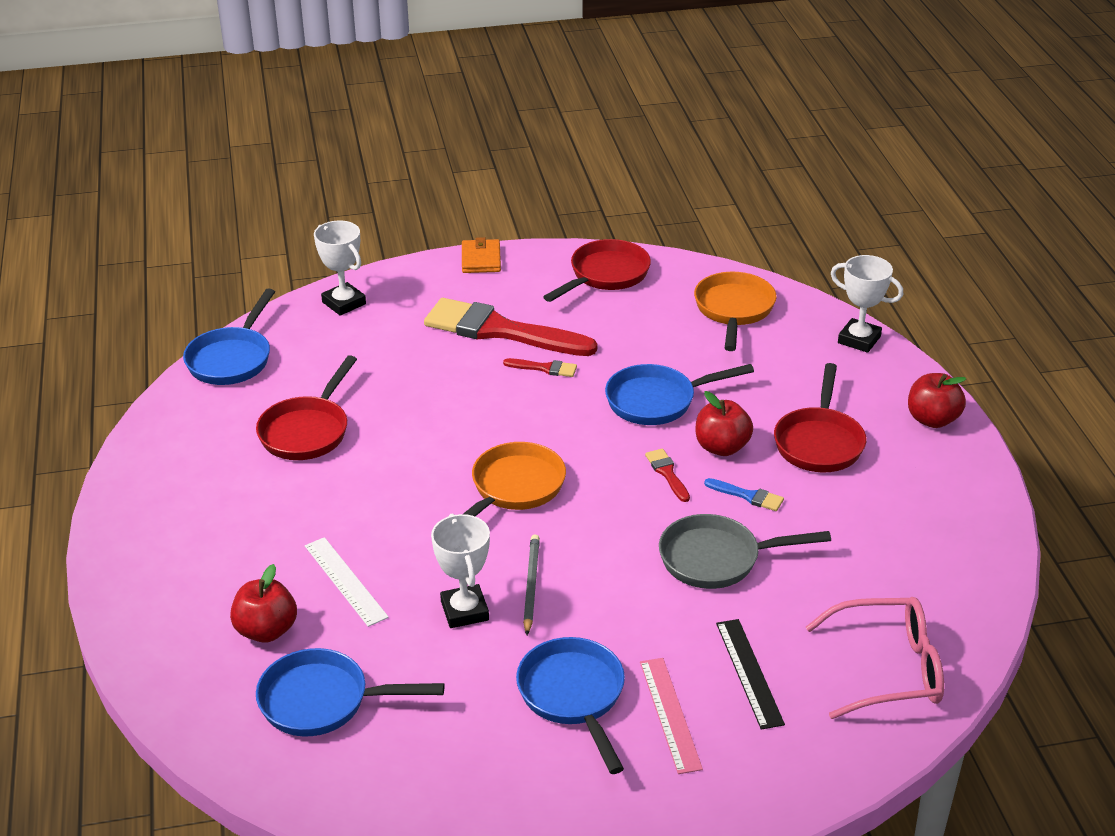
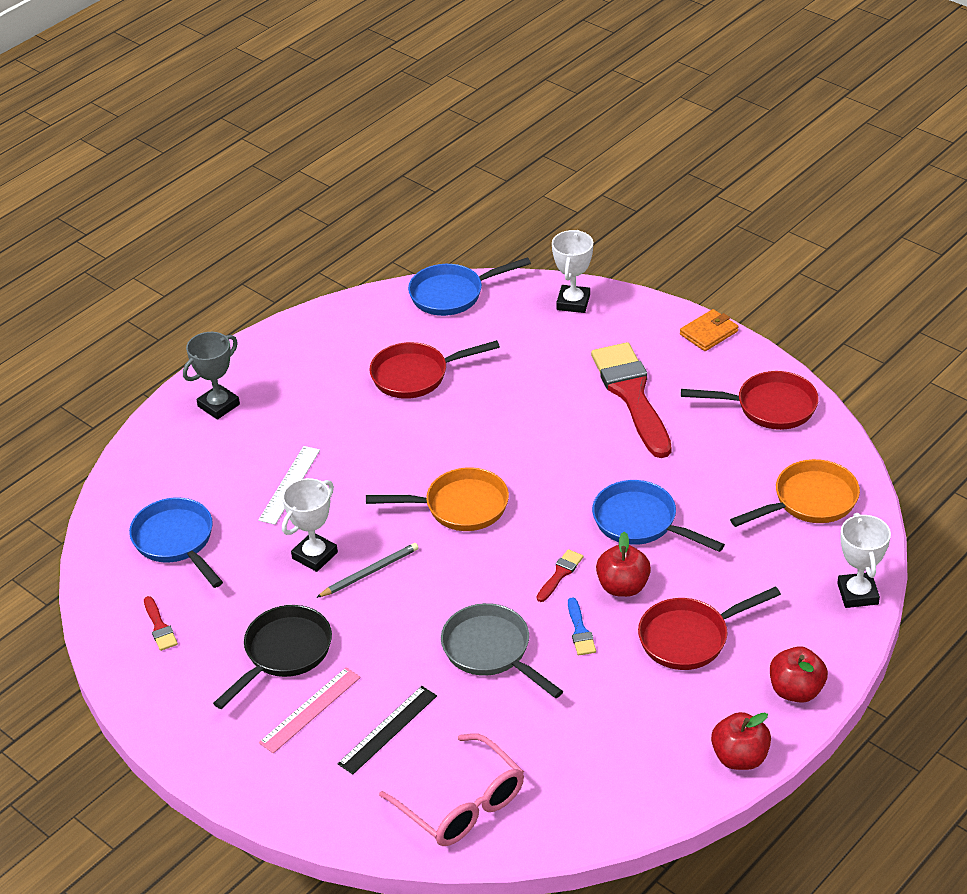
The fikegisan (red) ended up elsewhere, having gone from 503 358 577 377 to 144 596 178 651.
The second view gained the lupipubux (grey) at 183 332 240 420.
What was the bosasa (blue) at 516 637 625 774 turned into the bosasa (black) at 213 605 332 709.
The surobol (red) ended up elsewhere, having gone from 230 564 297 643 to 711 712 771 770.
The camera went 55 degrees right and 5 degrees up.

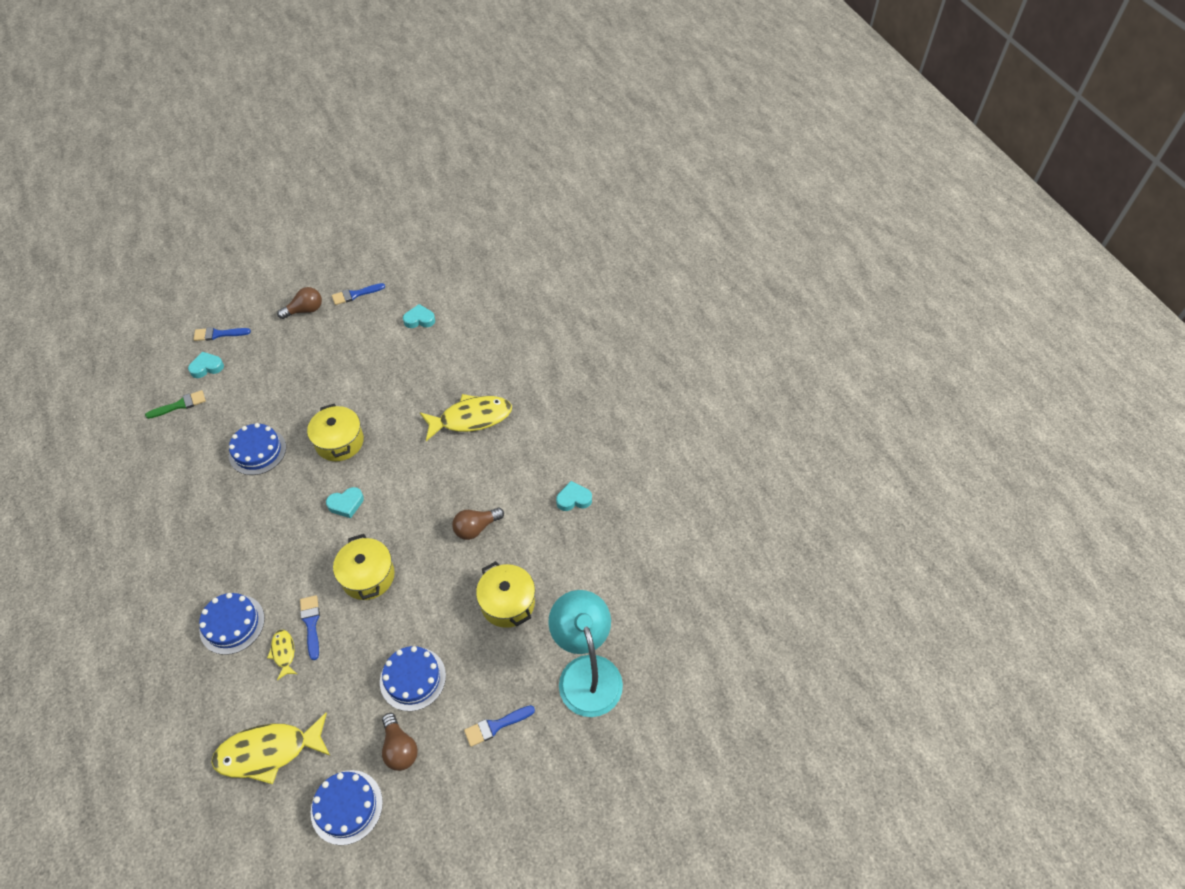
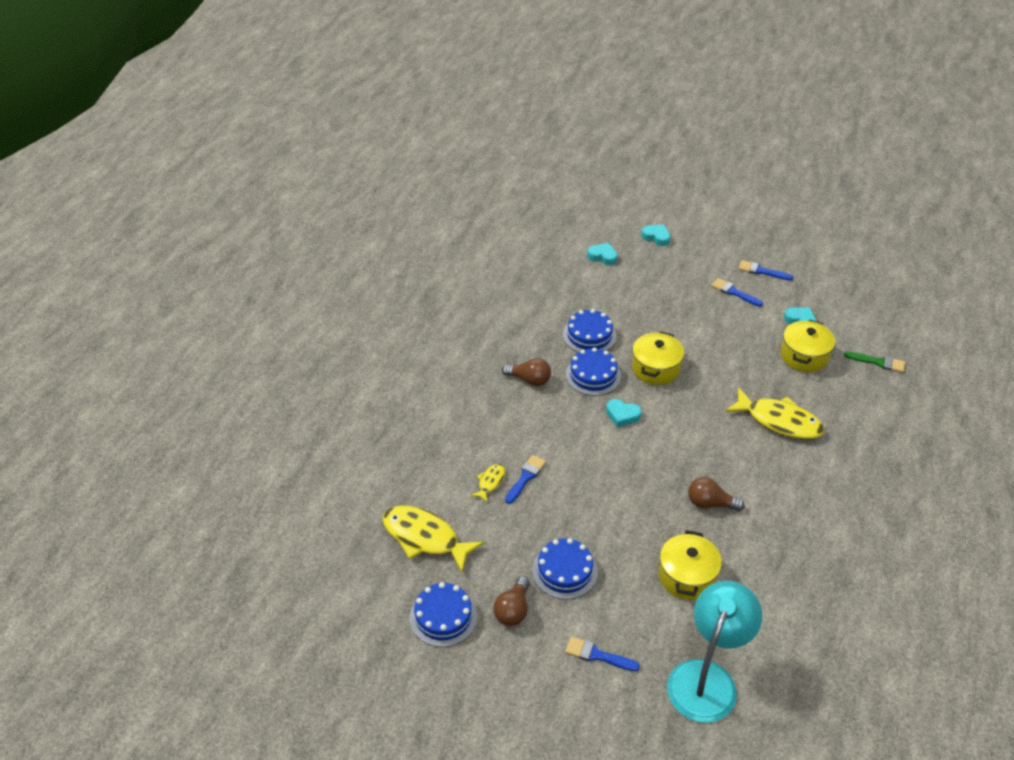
The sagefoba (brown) ended up elsewhere, having gone from 277 287 322 319 to 502 358 551 386.
The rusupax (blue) ended up elsewhere, having gone from 199 593 265 655 to 566 347 621 396.
The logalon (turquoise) ended up elsewhere, having gone from 556 481 592 511 to 641 224 670 246.
The fikegisan (blue) ended up elsewhere, having gone from 193 327 251 341 to 711 278 763 307.
The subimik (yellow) ended up elsewhere, having gone from 333 534 395 600 to 781 320 835 372.
The fikegisan (green) ended up elsewhere, having gone from 145 390 206 419 to 844 351 905 373.
The camera went 45 degrees right and 10 degrees down.

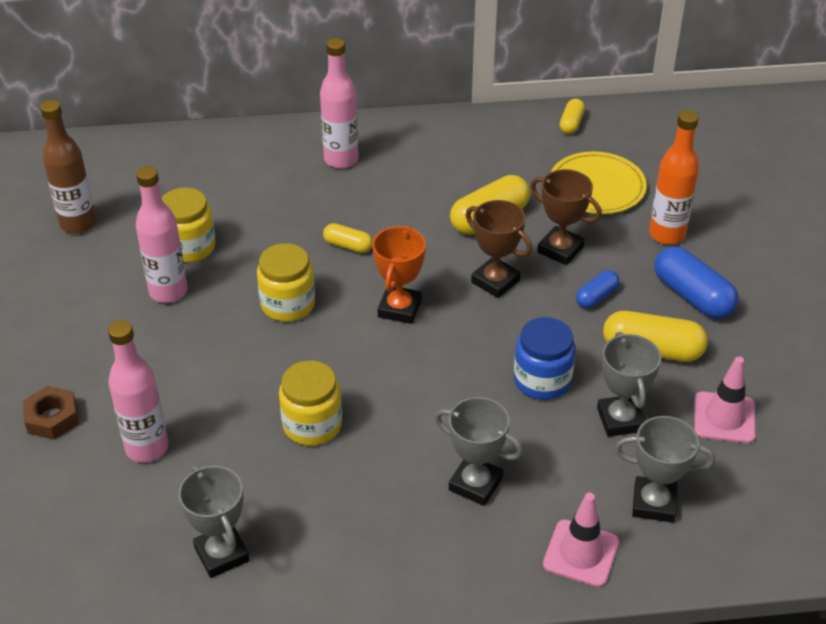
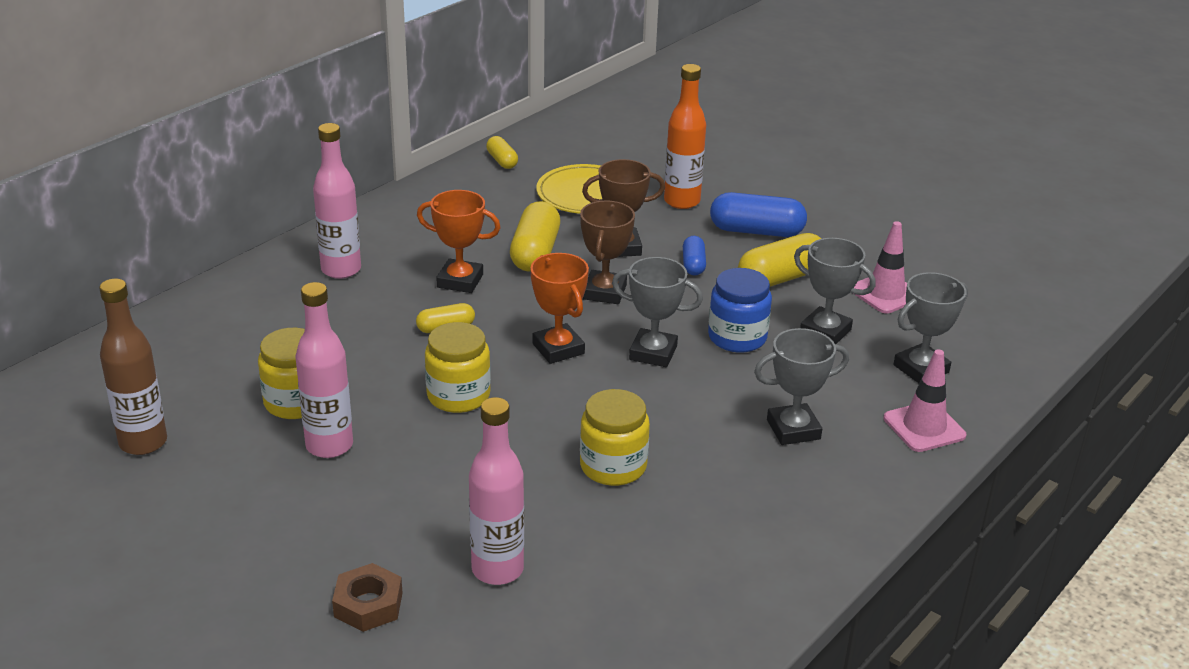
The second view gained the lupipubux (orange) at 417 190 501 293.
The lupipubux (brown) at 466 200 532 298 ended up facing another way, 75 degrees counterclockwise from before.
The lupipubux (grey) ended up elsewhere, having gone from 178 465 250 578 to 612 257 703 367.
The camera went 45 degrees left and 10 degrees down.

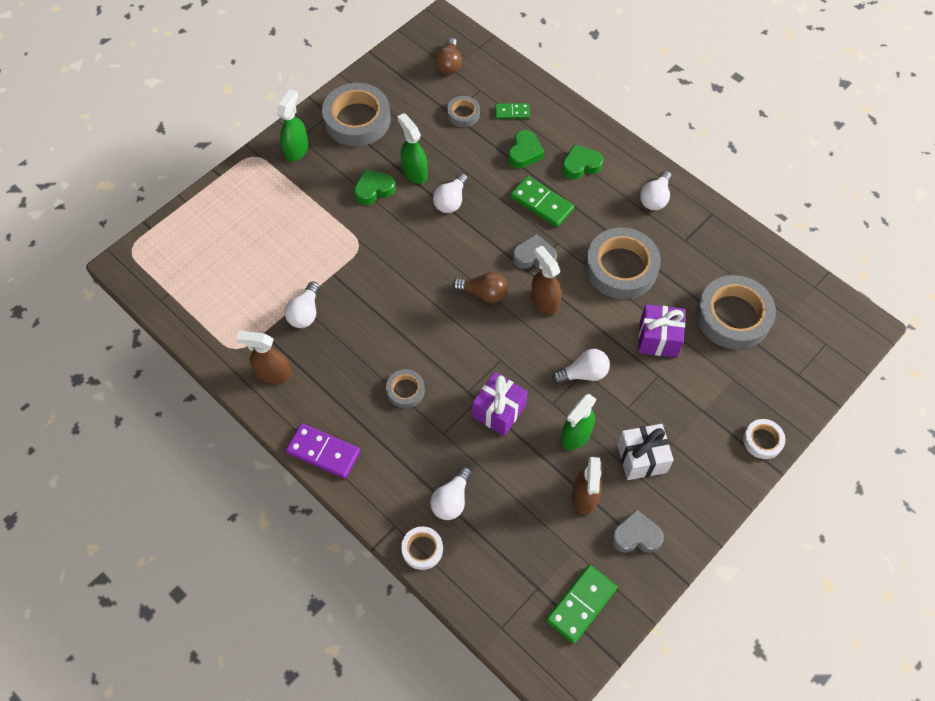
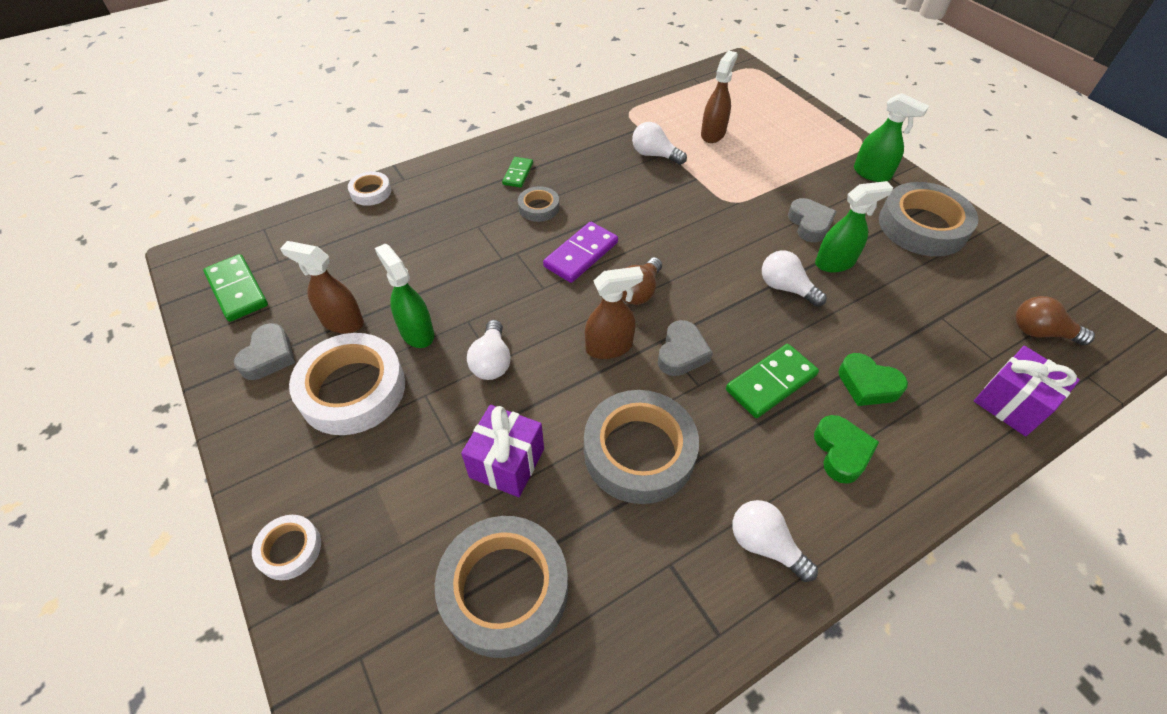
Where the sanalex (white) stood at 617 424 674 480, the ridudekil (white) came to stand at 289 333 405 435.
The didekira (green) ended up elsewhere, having gone from 495 103 530 119 to 502 157 533 188.
The didekira (purple) ended up elsewhere, having gone from 286 423 360 479 to 543 222 618 283.
The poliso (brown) ended up elsewhere, having gone from 236 331 292 384 to 701 50 738 143.
What was the logalon (green) at 354 169 395 205 turned into the logalon (grey) at 788 198 837 242.
The sanalex (purple) ended up elsewhere, having gone from 472 372 527 436 to 974 346 1080 436.
The second view lost the sagefoba (white) at 430 466 472 520.
The second view lost the ridudekil (grey) at 447 96 480 127.
The camera went 105 degrees right and 10 degrees down.

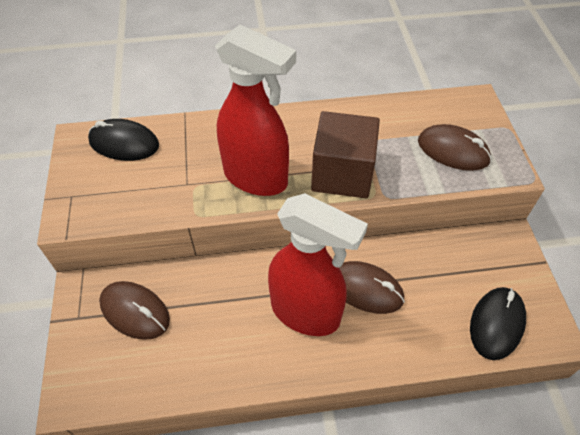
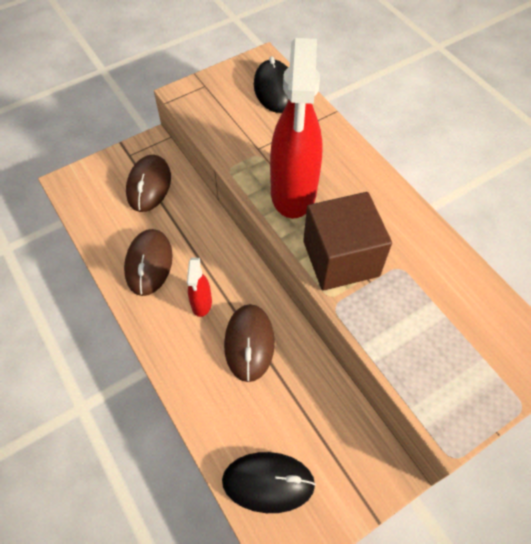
The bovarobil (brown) ended up elsewhere, having gone from 418 124 492 171 to 124 229 173 296.
The size of the poliso (red) at 268 193 368 336 changed by a factor of 0.45.
The camera went 65 degrees right and 5 degrees up.

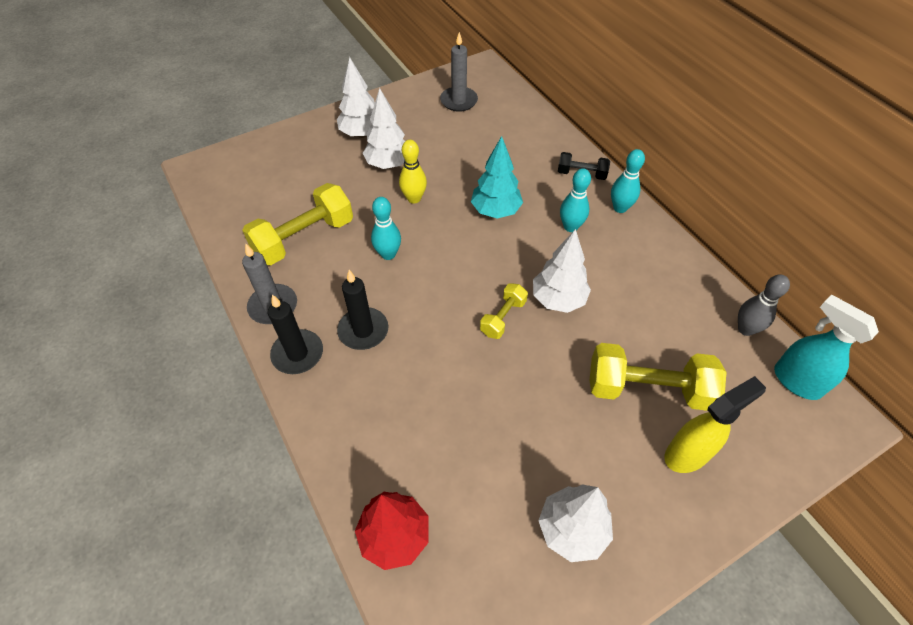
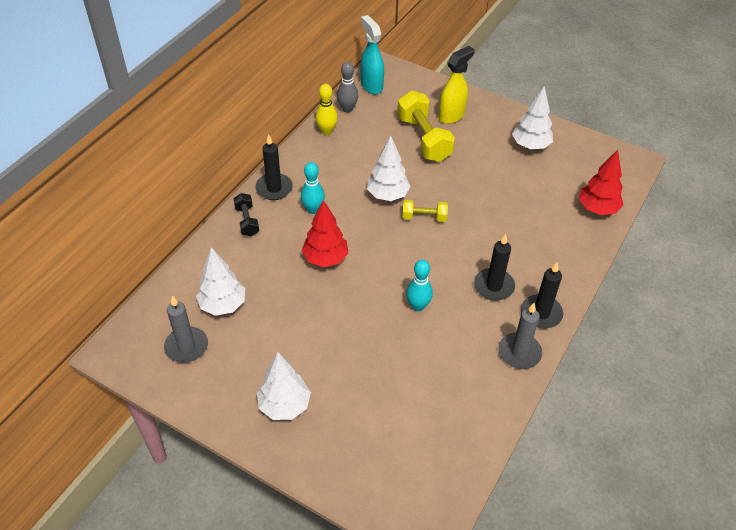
The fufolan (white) ended up elsewhere, having gone from 362 88 405 169 to 196 247 245 316.
Where the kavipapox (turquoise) stood at 611 149 645 213, the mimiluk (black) came to stand at 255 134 293 200.
What was the fufolan (turquoise) at 471 136 523 218 turned into the fufolan (red) at 302 200 348 267.
The kavipapox (yellow) ended up elsewhere, having gone from 399 140 427 204 to 316 84 338 135.
The poliso (turquoise) at 774 294 879 400 ended up facing another way, 135 degrees clockwise from before.
The poliso (yellow) at 664 376 766 473 ended up facing another way, 105 degrees clockwise from before.
The second view lost the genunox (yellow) at 242 183 353 265.
The camera went 120 degrees left and 5 degrees down.

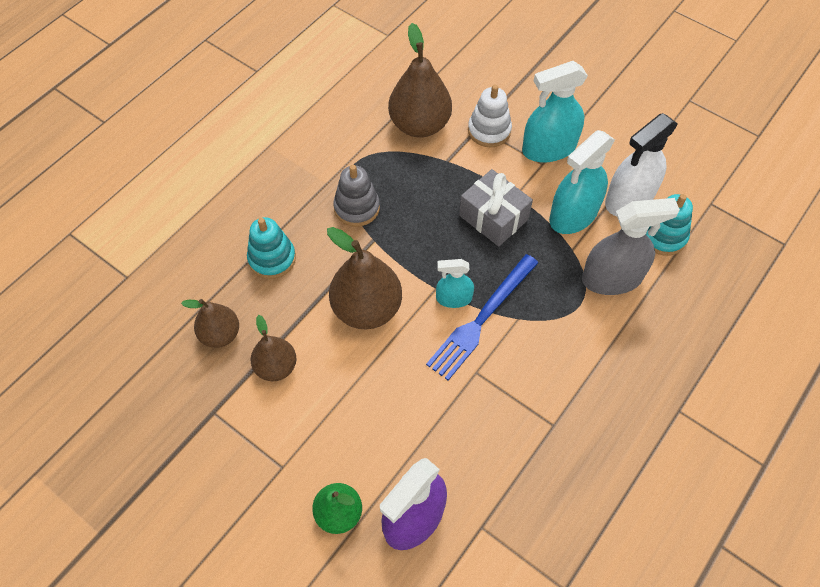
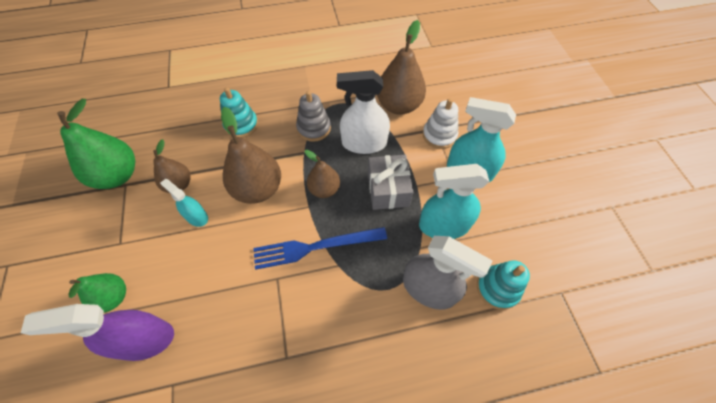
The second view gained the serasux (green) at 57 99 135 189.
The poliso (turquoise) ended up elsewhere, having gone from 436 259 474 308 to 160 179 208 227.
The serasux (brown) ended up elsewhere, having gone from 181 299 239 348 to 305 150 340 198.
The poliso (white) ended up elsewhere, having gone from 605 113 678 216 to 337 70 390 154.
The camera went 40 degrees right and 0 degrees up.

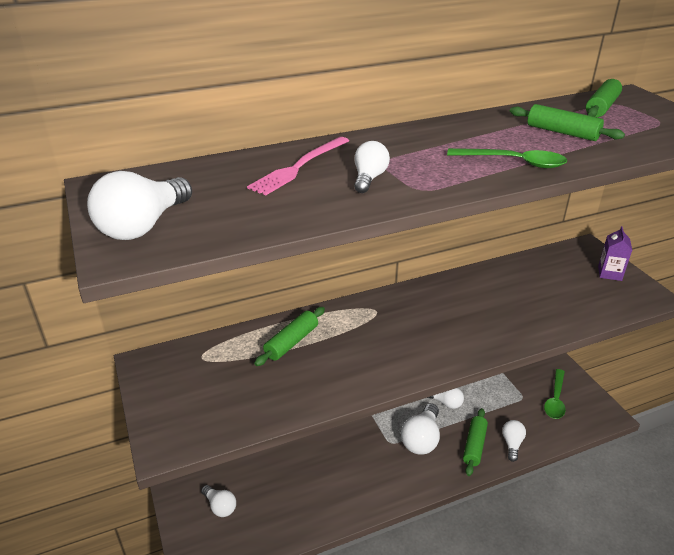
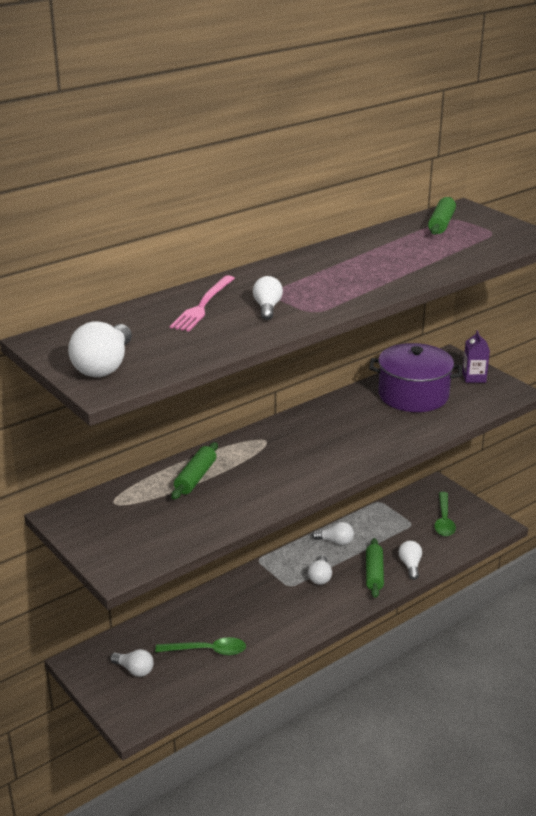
The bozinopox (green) ended up elsewhere, having gone from 447 148 567 168 to 155 637 246 655.
The size of the sagefoba (white) at 401 403 440 455 changed by a factor of 0.61.
The second view gained the subimik (purple) at 369 343 462 412.
The second view lost the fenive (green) at 510 104 625 141.
The camera went 15 degrees left and 5 degrees down.

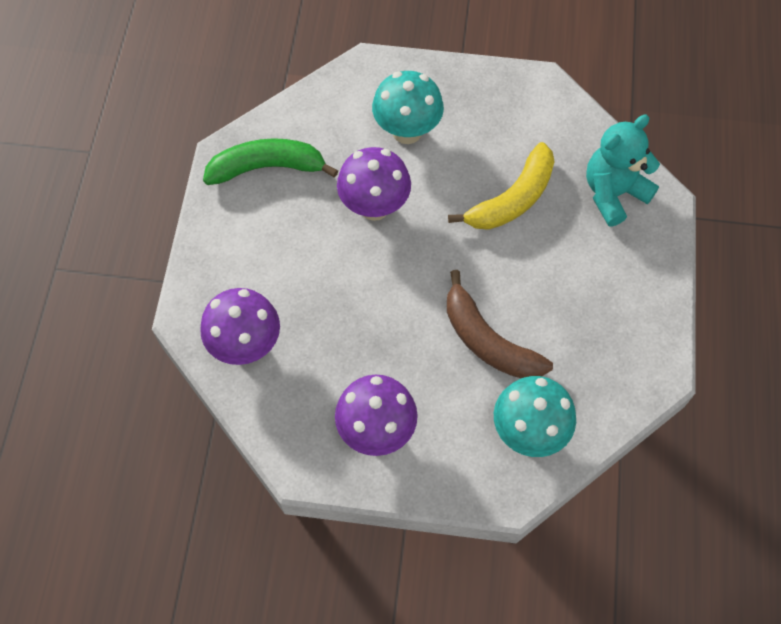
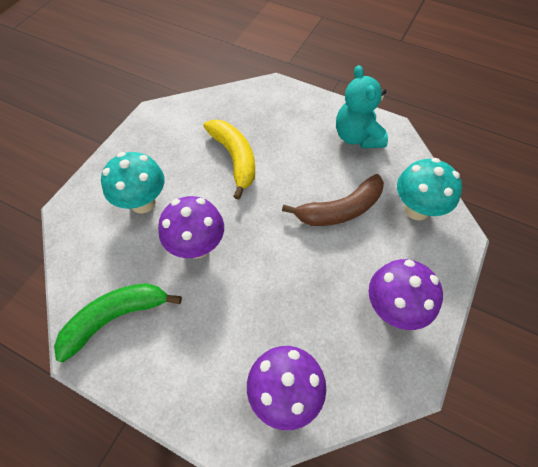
The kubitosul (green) at 203 138 338 185 ended up facing another way, 45 degrees clockwise from before.
The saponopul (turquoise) ended up elsewhere, having gone from 586 115 660 227 to 336 65 388 148.
The camera went 70 degrees left and 5 degrees down.

